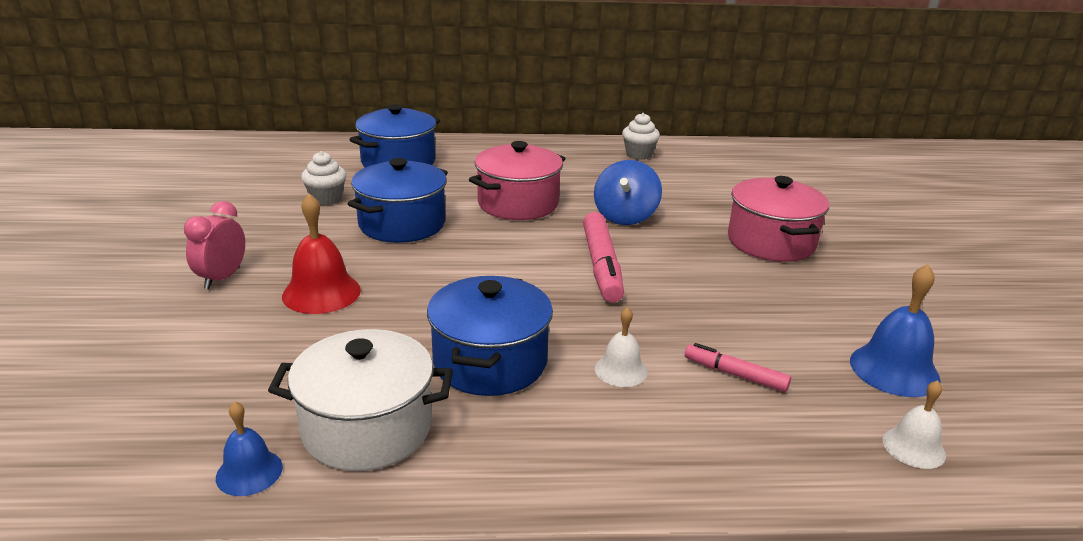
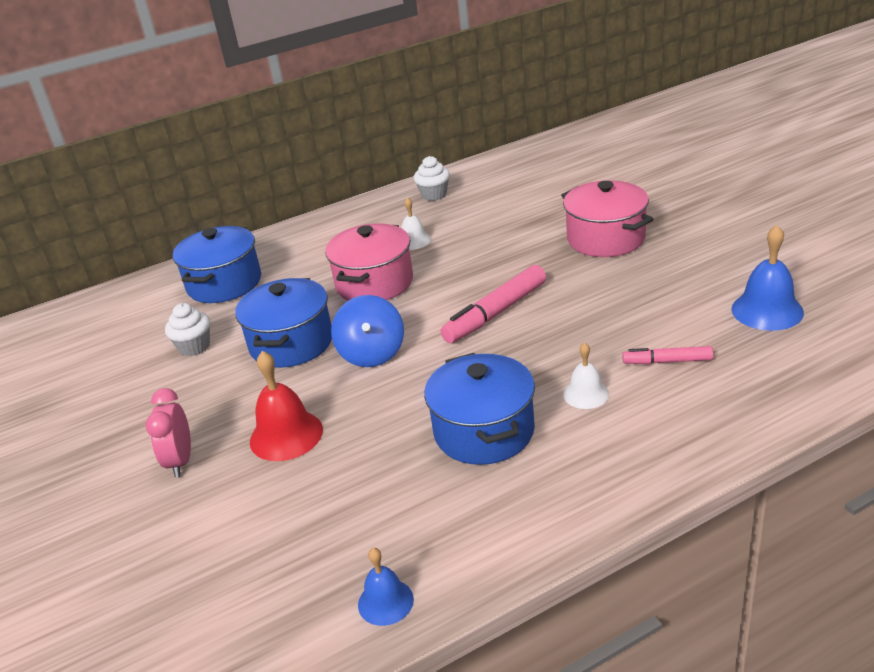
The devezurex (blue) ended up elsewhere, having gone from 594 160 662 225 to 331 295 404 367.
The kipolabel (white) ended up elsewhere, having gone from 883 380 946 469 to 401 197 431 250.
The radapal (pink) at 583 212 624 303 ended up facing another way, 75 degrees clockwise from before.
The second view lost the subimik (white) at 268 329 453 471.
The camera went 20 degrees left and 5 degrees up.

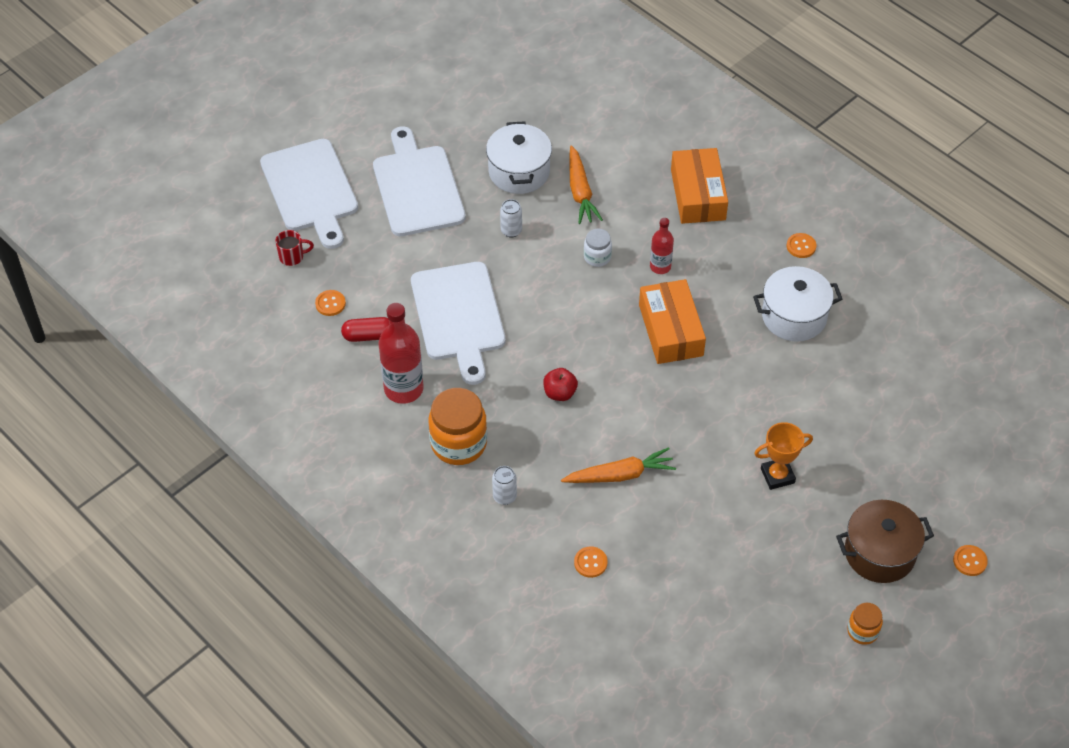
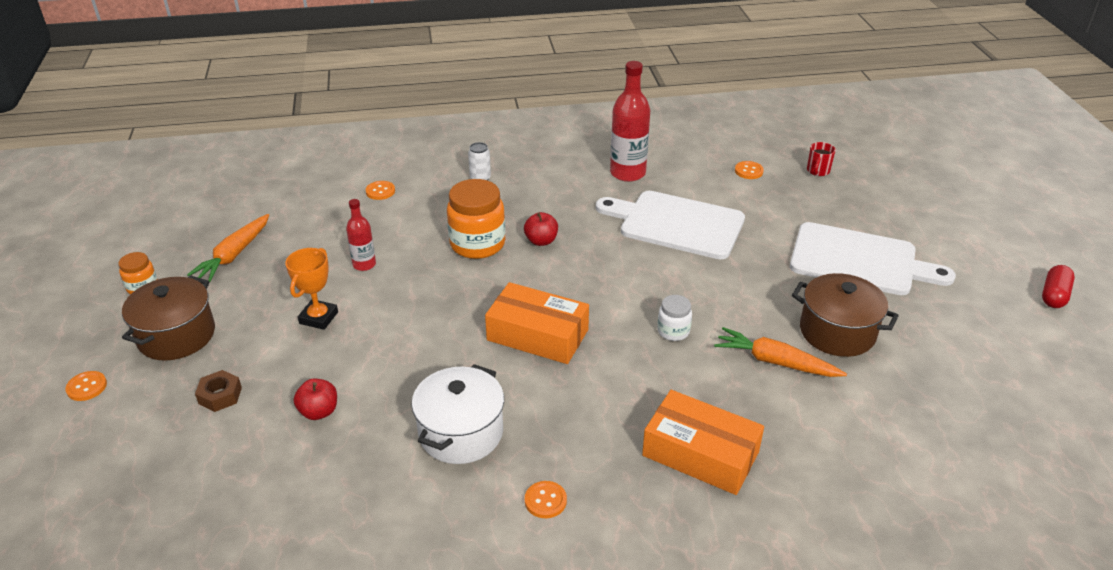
The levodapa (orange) ended up elsewhere, having gone from 561 447 676 483 to 187 214 269 282.
The second view gained the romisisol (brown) at 195 370 242 412.
The second view gained the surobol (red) at 294 379 337 420.
The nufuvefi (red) ended up elsewhere, having gone from 650 218 674 274 to 346 199 376 271.
The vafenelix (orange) ended up elsewhere, having gone from 429 388 487 465 to 447 179 506 259.
What was the subimik (white) at 486 121 552 194 turned into the subimik (brown) at 792 273 899 357.
The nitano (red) ended up elsewhere, having gone from 341 317 389 342 to 1042 265 1075 308.
The second view lost the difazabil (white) at 260 139 358 249.
The second view lost the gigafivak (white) at 500 199 522 238.
The camera went 125 degrees right and 15 degrees down.

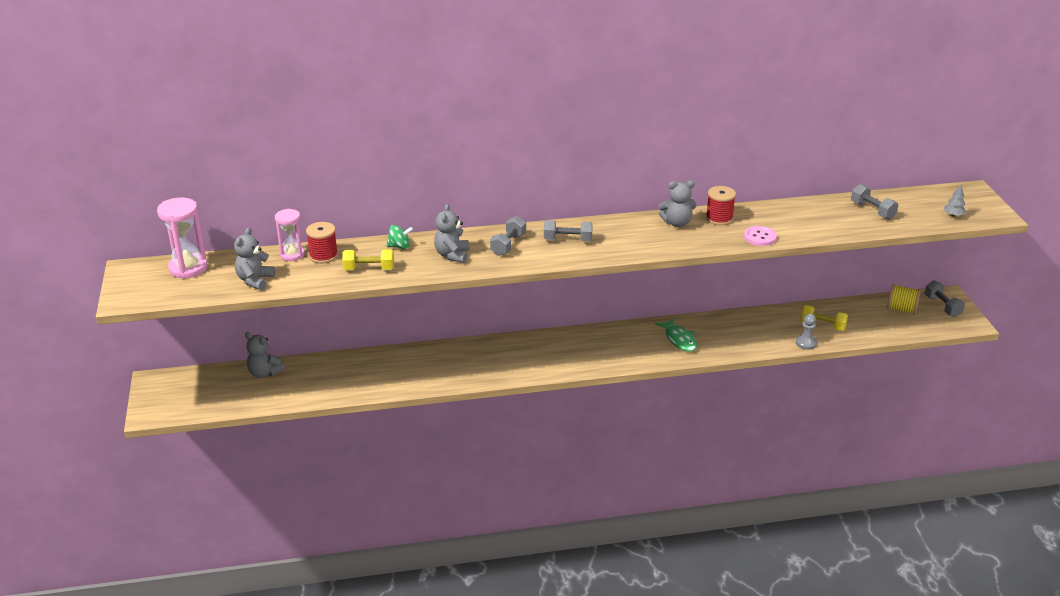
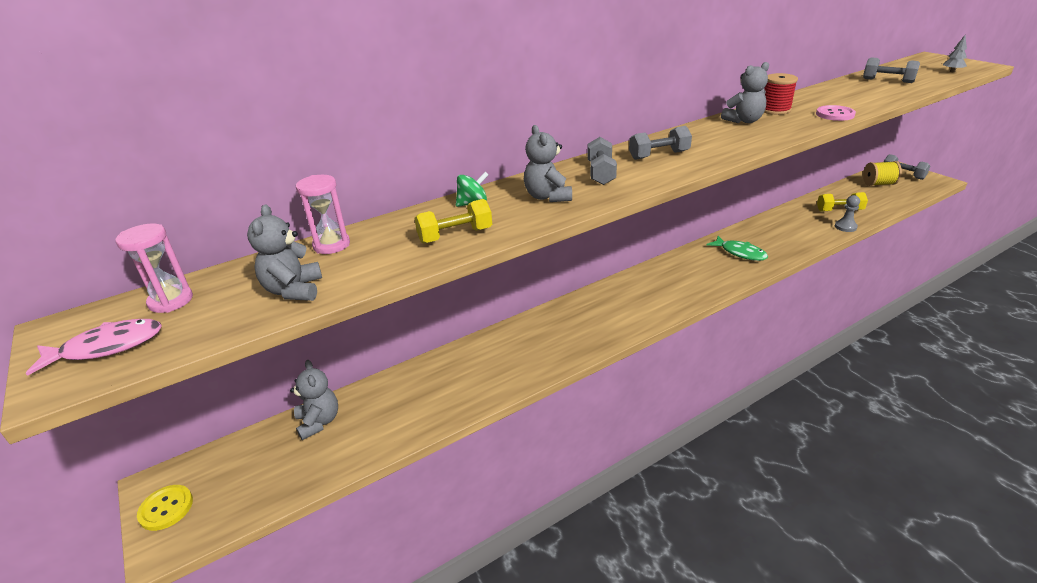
The second view gained the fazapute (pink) at 26 319 162 376.
The size of the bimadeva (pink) at 157 197 208 279 changed by a factor of 0.66.
The second view gained the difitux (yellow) at 137 485 193 531.
The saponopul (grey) at 245 332 285 378 ended up facing another way, 120 degrees counterclockwise from before.
The second view lost the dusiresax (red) at 306 222 338 263.
The camera went 20 degrees left and 0 degrees up.

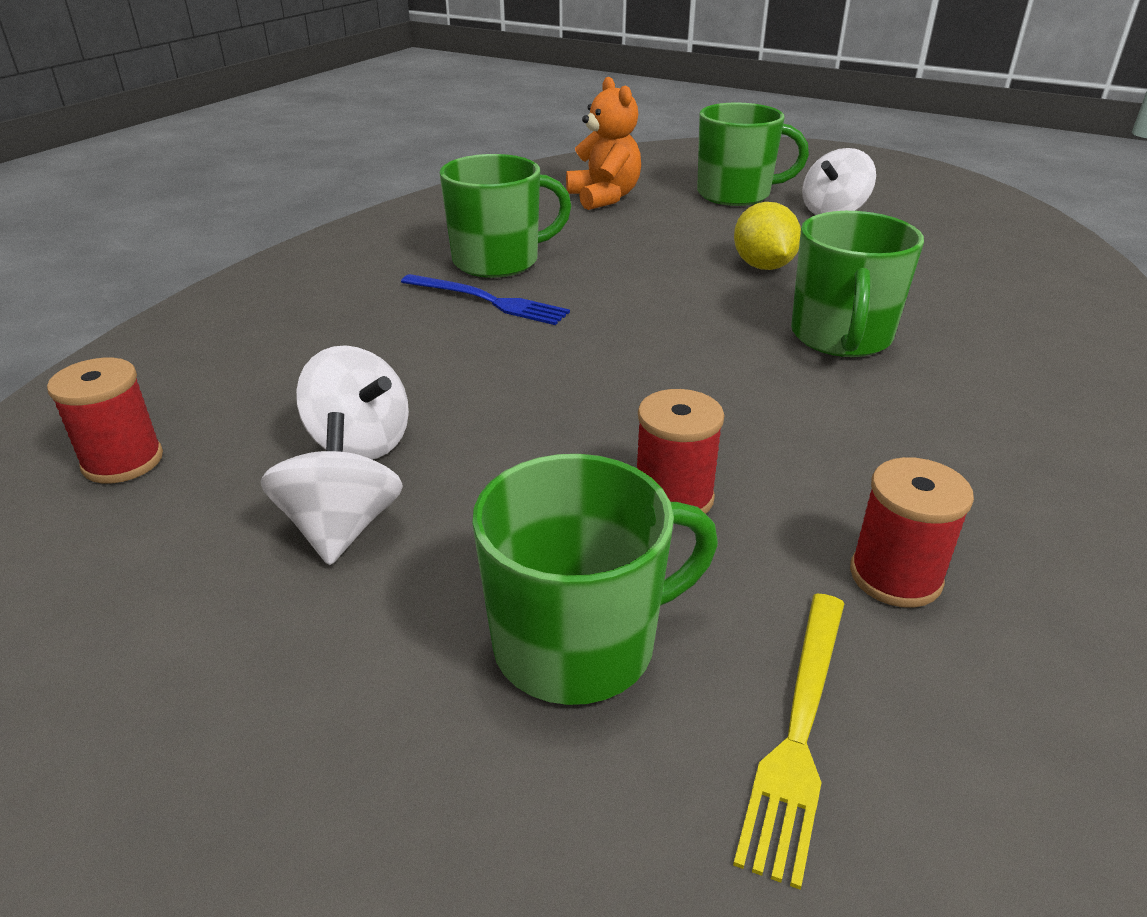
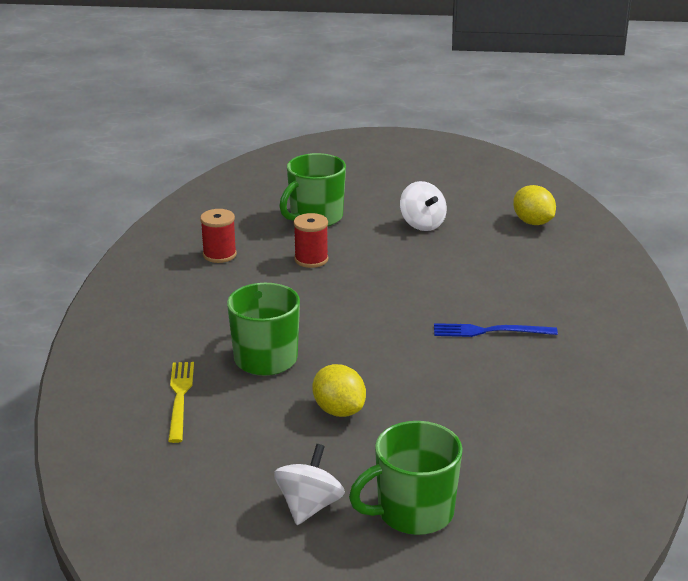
The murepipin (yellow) ended up elsewhere, having gone from 733 594 845 890 to 168 362 194 443.
Where the dusiresax (red) stood at 47 358 163 483, the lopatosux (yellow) came to stand at 513 185 556 225.
The second view lost the devezurex (white) at 296 345 409 459.
The second view lost the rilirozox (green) at 439 154 572 278.
The second view lost the saponopul (orange) at 566 77 641 210.
The camera went 155 degrees right and 5 degrees down.

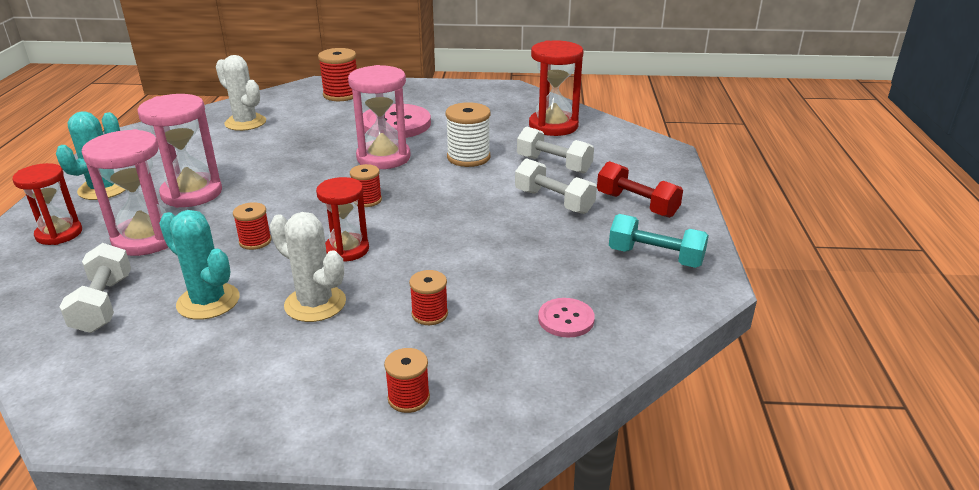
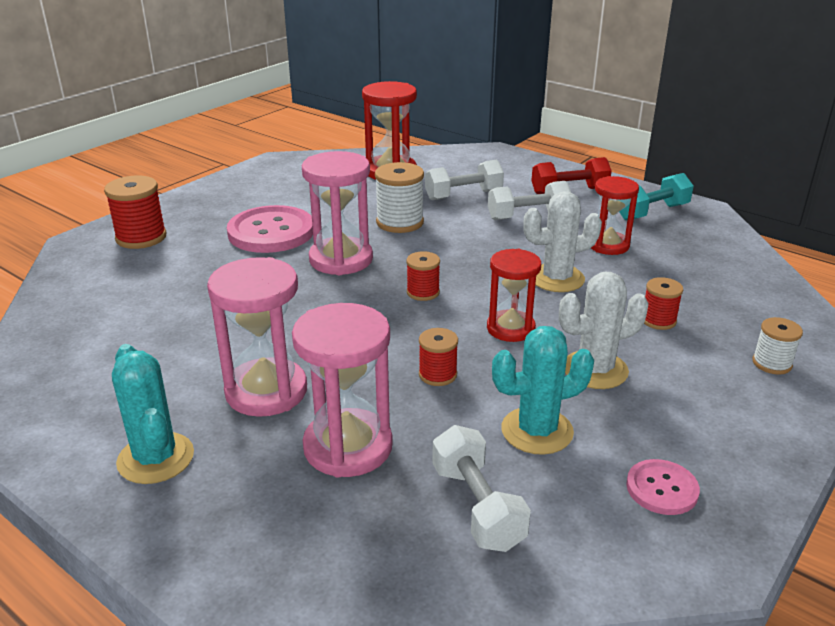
The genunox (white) at 59 243 131 333 ended up facing another way, 45 degrees clockwise from before.
The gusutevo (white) ended up elsewhere, having gone from 216 55 266 131 to 523 191 602 292.
The bimadeva (red) ended up elsewhere, having gone from 12 163 82 245 to 591 176 639 255.
The difitux (pink) ended up elsewhere, having gone from 538 298 595 338 to 626 459 700 515.
What was the dusiresax (red) at 384 348 430 413 turned into the dusiresax (white) at 752 317 803 375.
The camera went 55 degrees left and 0 degrees up.

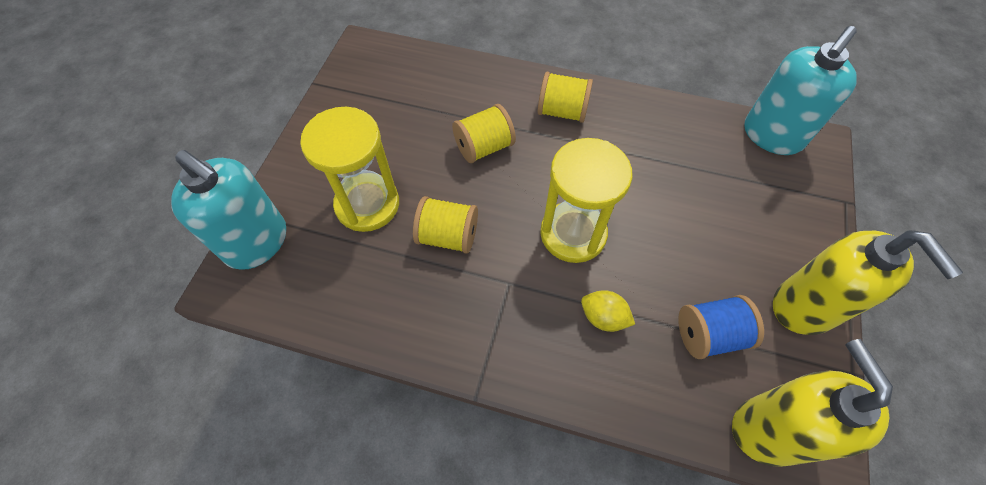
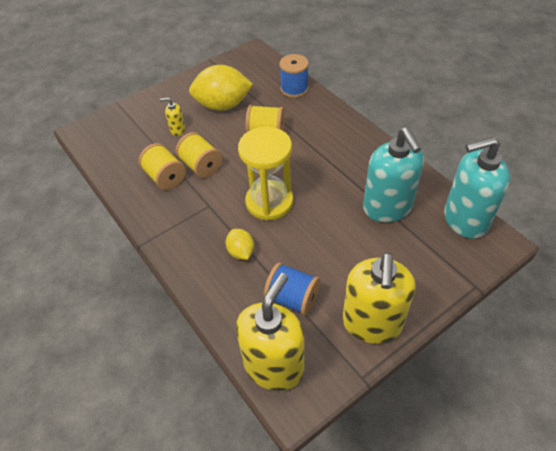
The dusiresax (yellow) ended up elsewhere, having gone from 538 72 593 123 to 139 143 186 190.
Where the bimadeva (yellow) stood at 300 107 399 232, the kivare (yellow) came to stand at 160 97 185 136.
The second view gained the lopatosux (yellow) at 189 65 253 111.
The second view gained the dusiresax (blue) at 279 54 309 98.
The kivare (turquoise) ended up elsewhere, having gone from 171 150 286 270 to 363 127 424 222.
The camera went 40 degrees right and 10 degrees down.

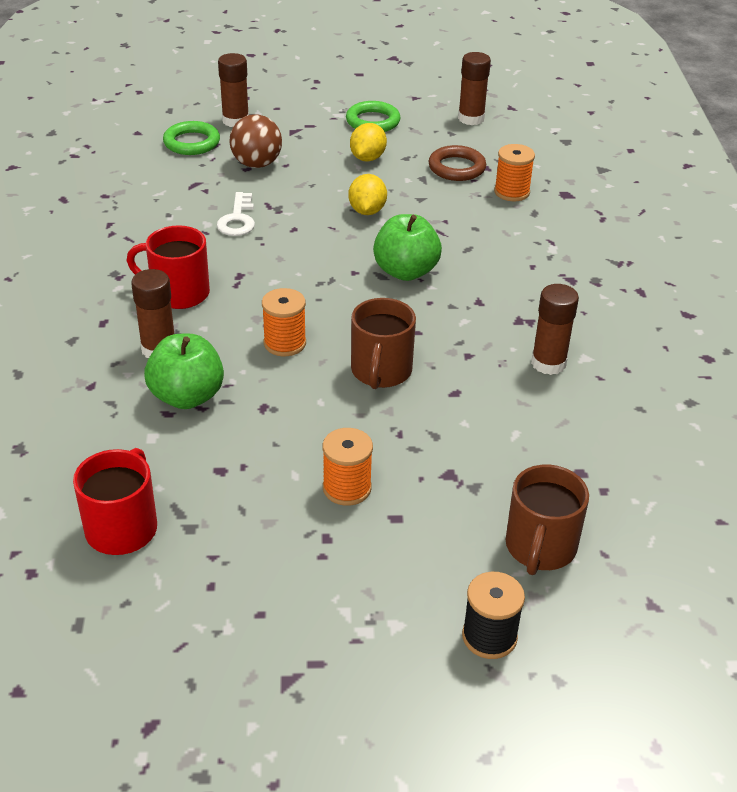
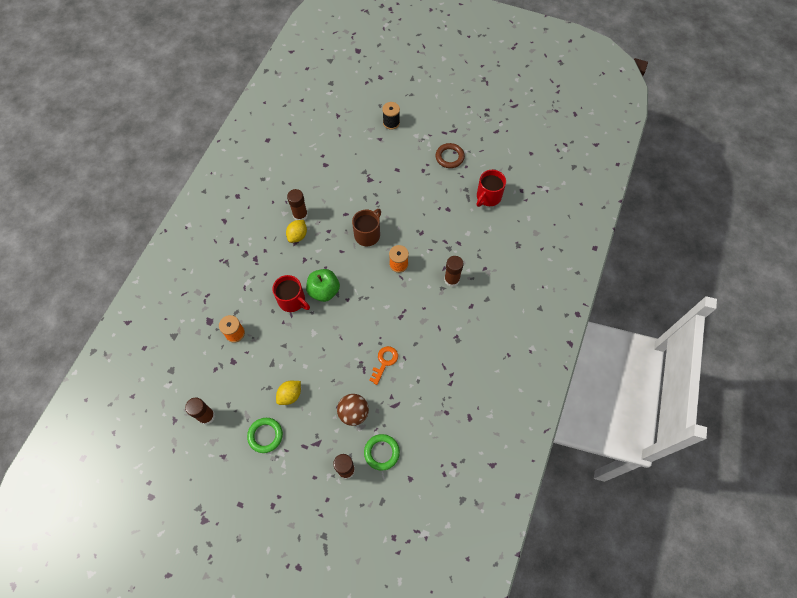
The rilirozox (red) ended up elsewhere, having gone from 126 225 210 309 to 272 275 310 312.
The lopatosux (yellow) ended up elsewhere, having gone from 348 174 387 215 to 286 220 307 243.
What was the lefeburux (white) at 217 192 255 236 turned into the lefeburux (orange) at 369 346 398 385.
The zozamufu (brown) ended up elsewhere, having gone from 428 145 486 181 to 436 143 465 168.
The second view lost the surobol (green) at 144 334 224 409.
The second view lost the dusiresax (orange) at 323 428 373 506.
The second view lost the rilirozox (brown) at 506 465 589 575.
The camera went 155 degrees left and 25 degrees up.

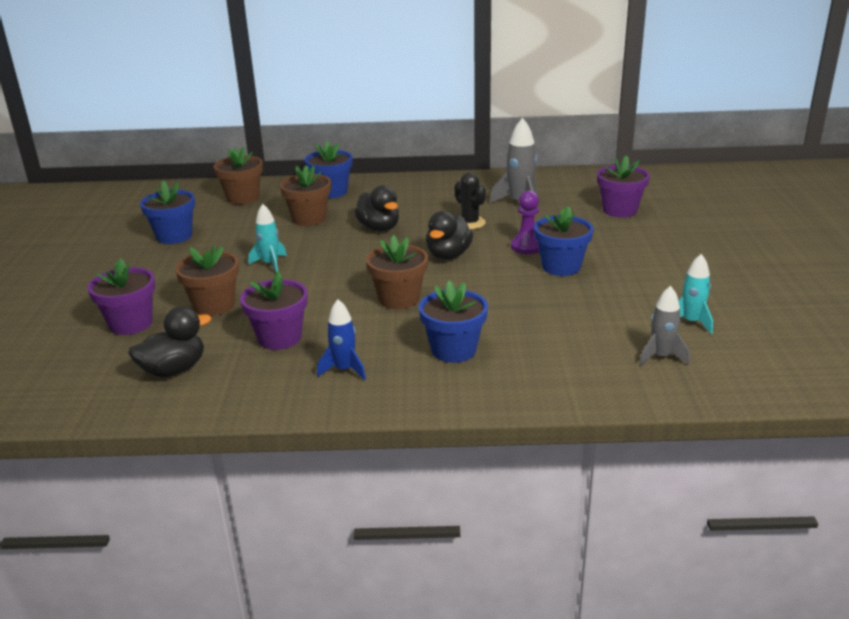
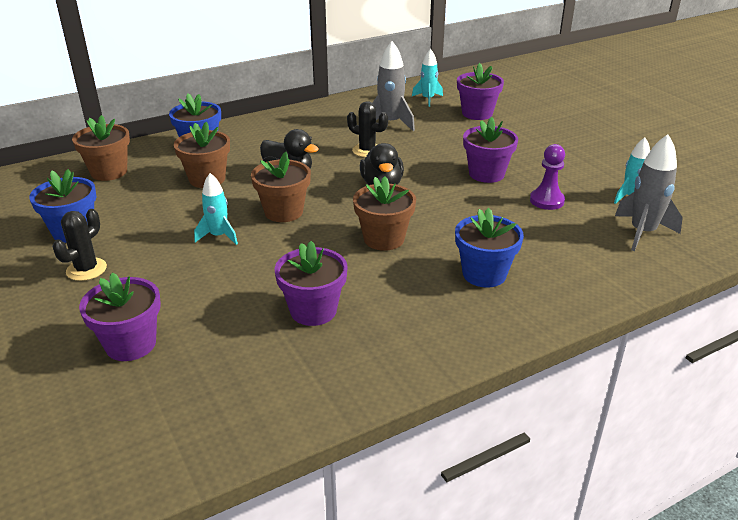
The second view gained the gusutevo (black) at 52 209 107 281.
The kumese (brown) ended up elsewhere, having gone from 175 244 239 316 to 251 152 311 222.
The second view gained the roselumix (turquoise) at 412 49 443 107.
What was the kumese (blue) at 534 206 593 276 turned into the kumese (purple) at 463 117 518 183.
The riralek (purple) ended up elsewhere, having gone from 511 190 540 254 to 530 144 565 210.
The size of the roselumix (grey) at 639 286 690 366 changed by a factor of 1.51.
The second view lost the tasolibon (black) at 128 306 211 377.
The second view lost the roselumix (blue) at 317 299 366 380.
The camera went 30 degrees left and 5 degrees up.

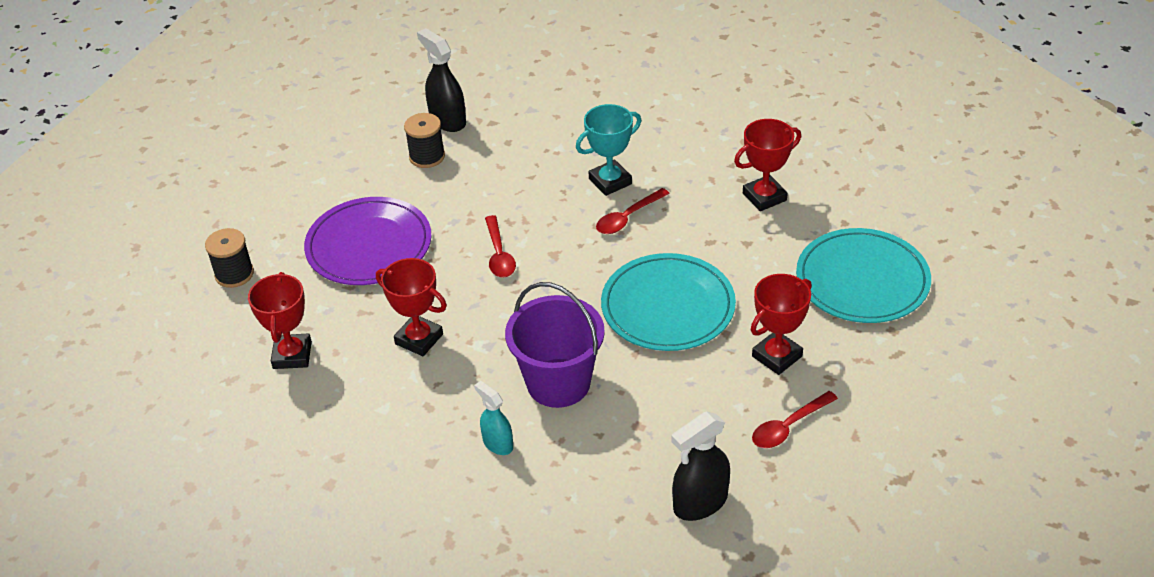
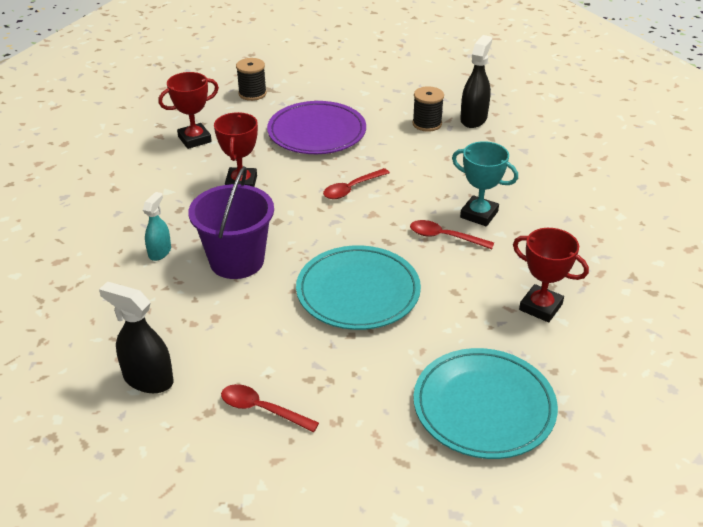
The second view lost the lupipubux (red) at 751 274 812 375.
The camera went 60 degrees right and 5 degrees down.

